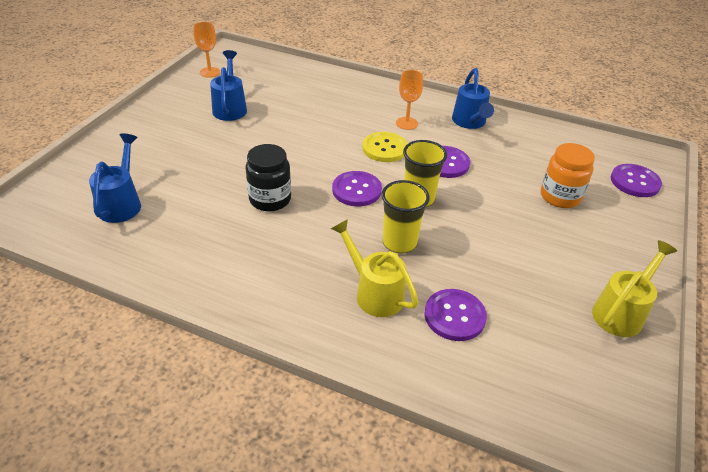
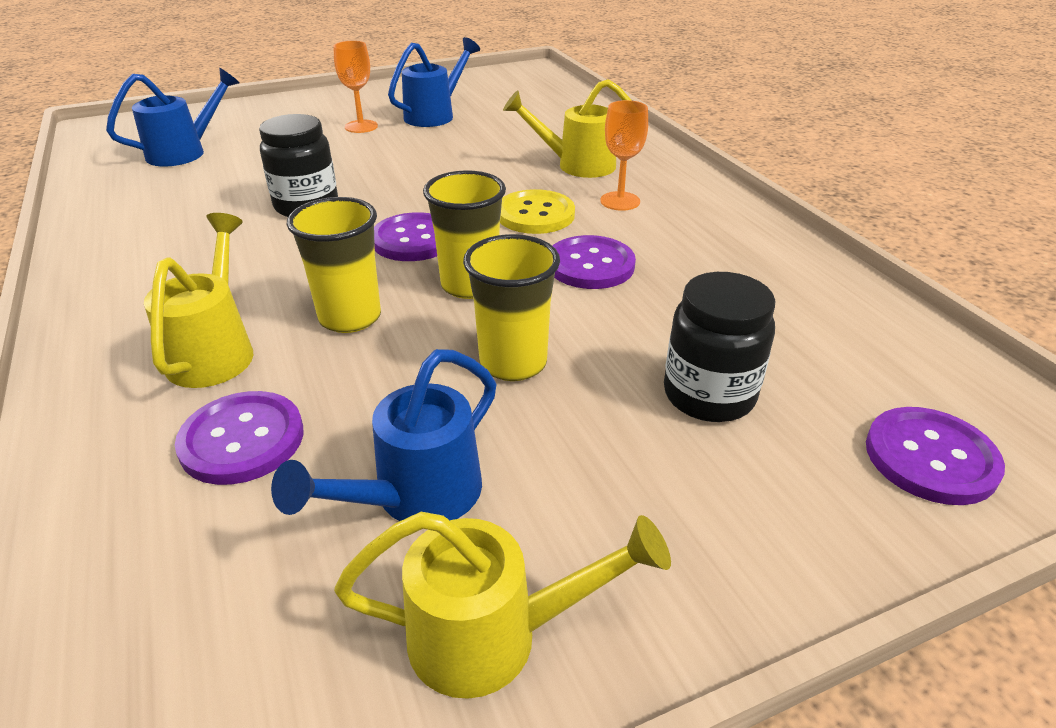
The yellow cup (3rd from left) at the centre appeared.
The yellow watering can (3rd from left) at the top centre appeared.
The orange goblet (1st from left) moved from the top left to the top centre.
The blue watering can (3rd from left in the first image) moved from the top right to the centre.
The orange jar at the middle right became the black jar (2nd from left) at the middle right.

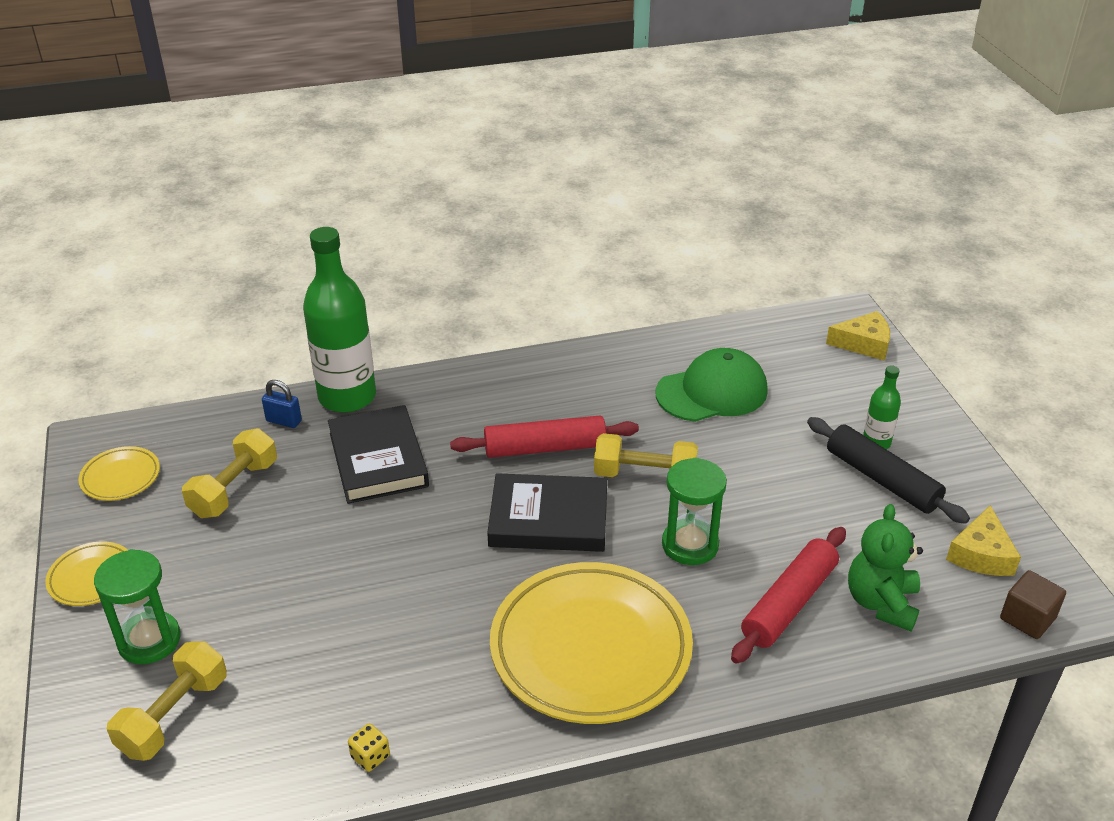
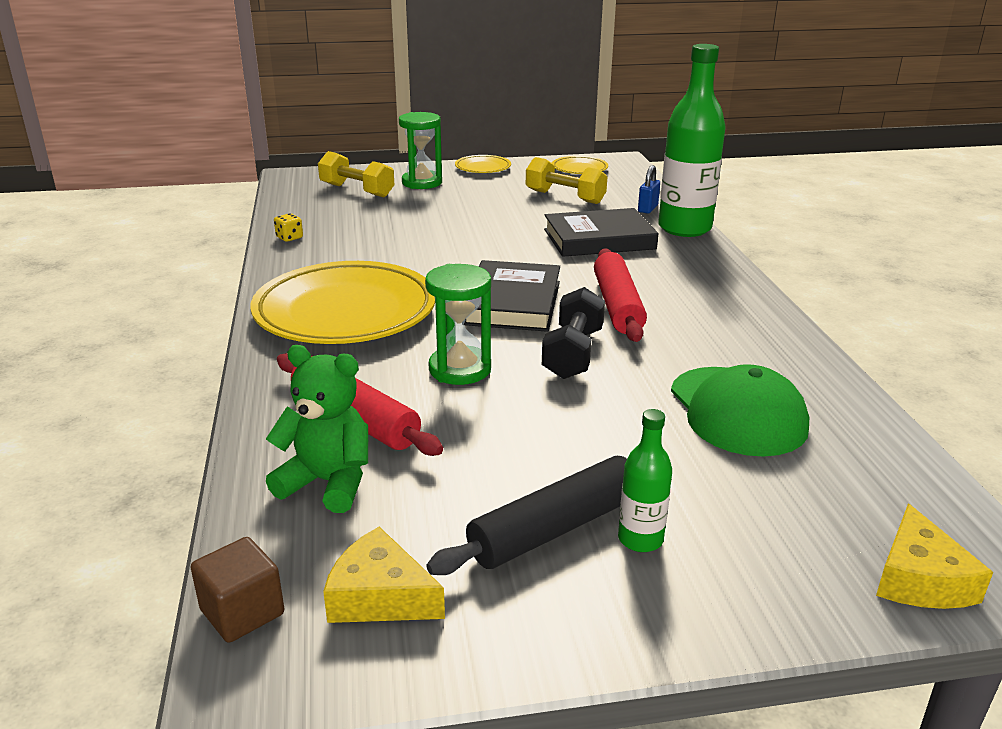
The yellow dumbbell (3rd from left) at the centre became the black dumbbell at the centre.

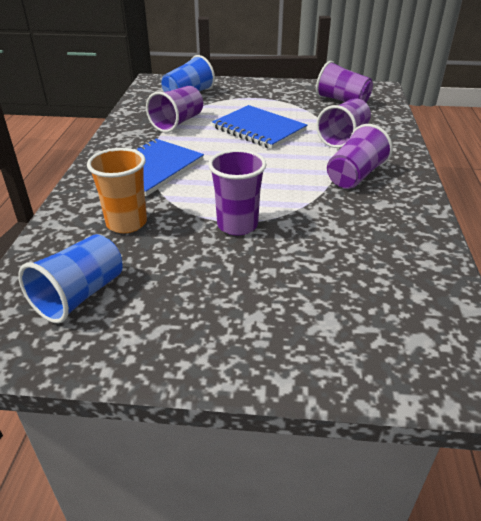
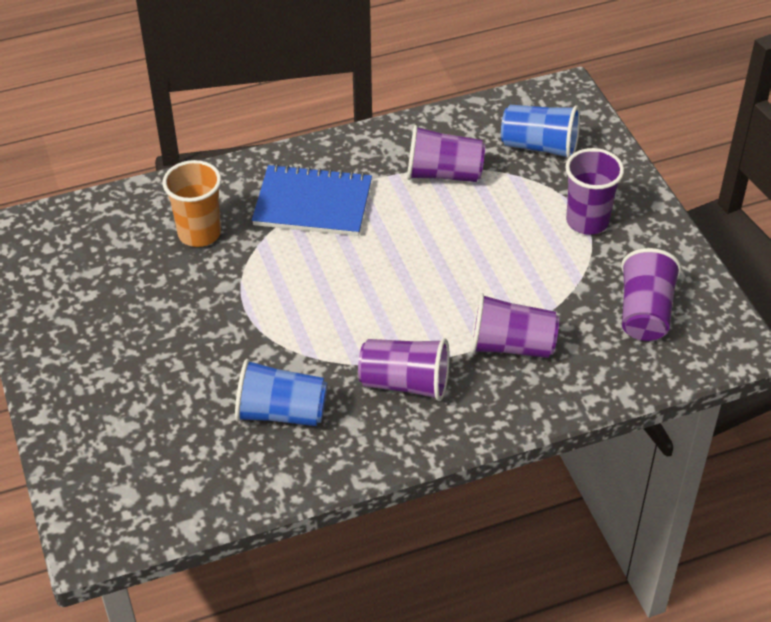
The blue notebook (2nd from left) at the top centre disappeared.
The blue cup (1st from left) moved from the middle left to the centre.
The purple cup (2nd from left in the first image) moved from the centre to the top right.

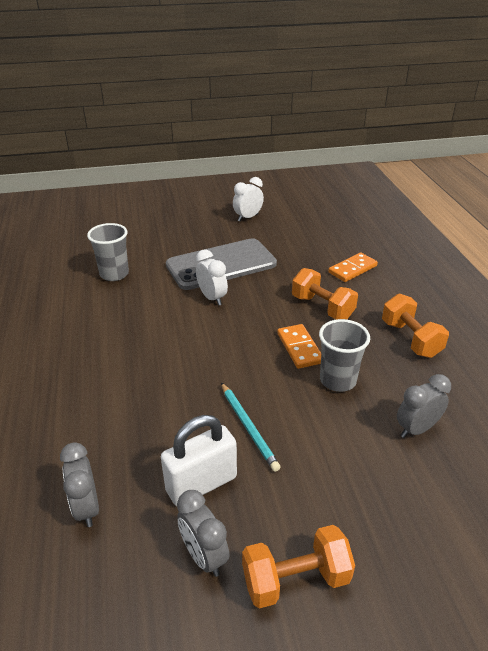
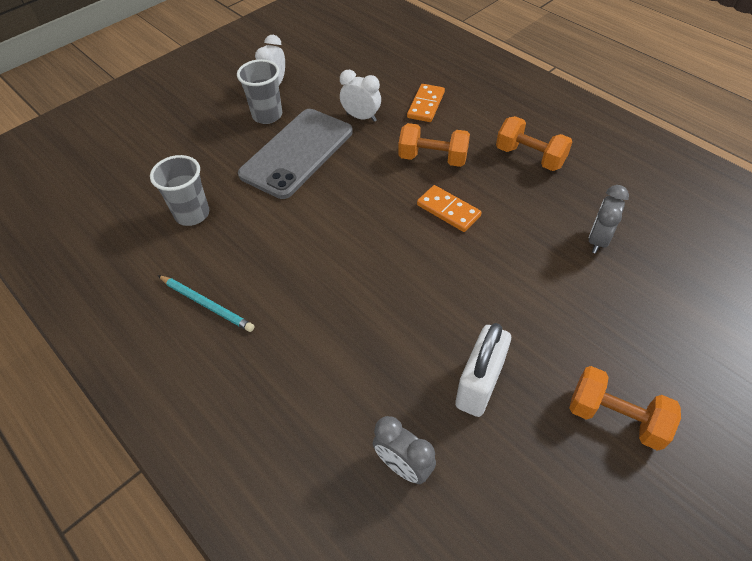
The grey clock (2nd from left) at the bottom centre disappeared.
The white clock (1st from left in the first image) moved from the centre to the top centre.
The turquoise pencil moved from the centre to the middle left.
The grey cup (2nd from left) moved from the middle right to the top centre.
The orange dumbbell (1st from left in the first image) at the bottom centre turned 75 degrees clockwise.

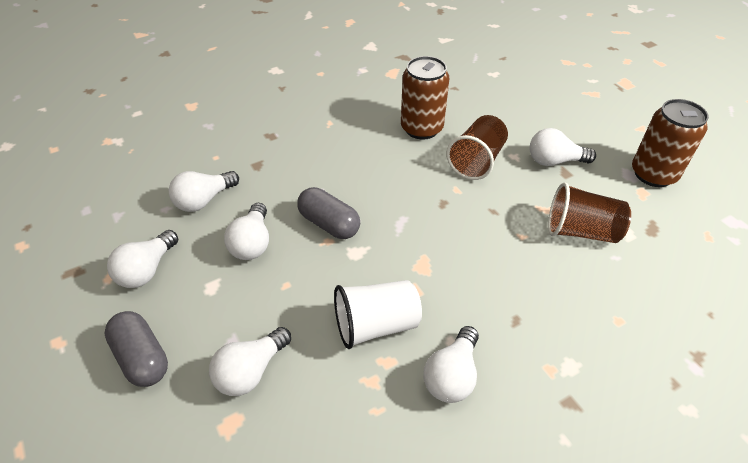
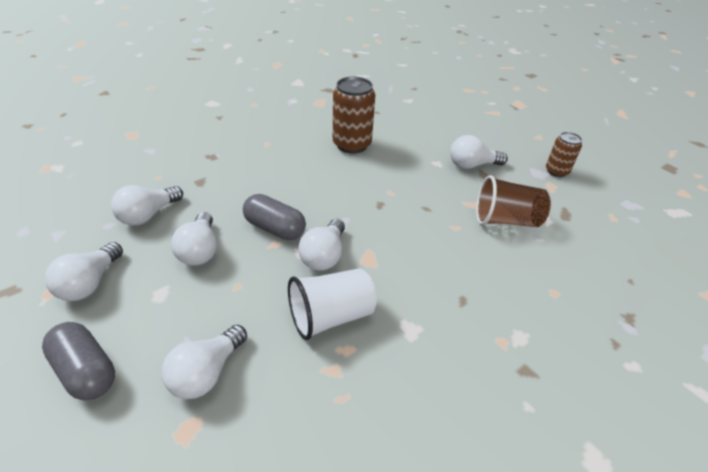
The brown cup (1st from left) at the top centre disappeared.
The white light bulb (5th from left) moved from the bottom centre to the centre.
The brown can (2nd from left) at the top right changed to 0.59 times the size.

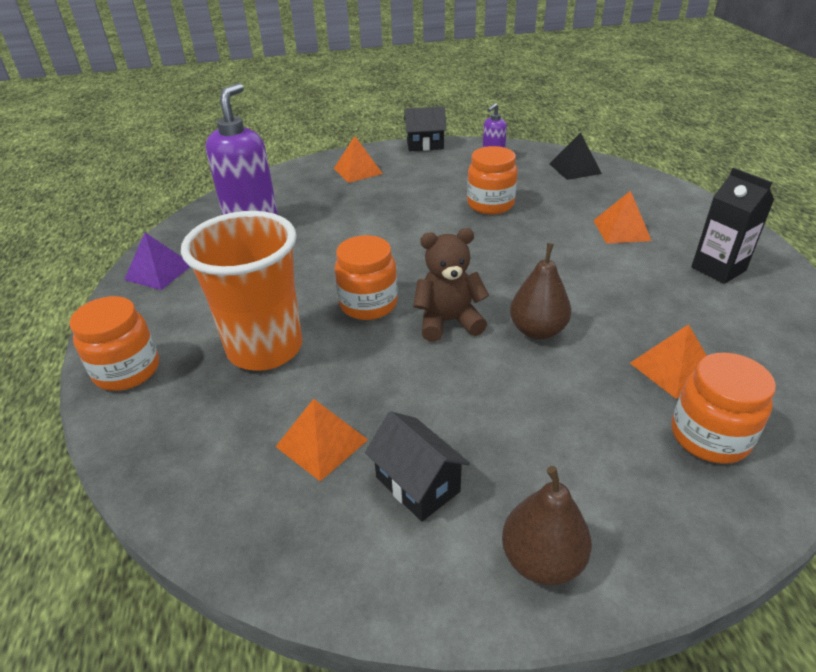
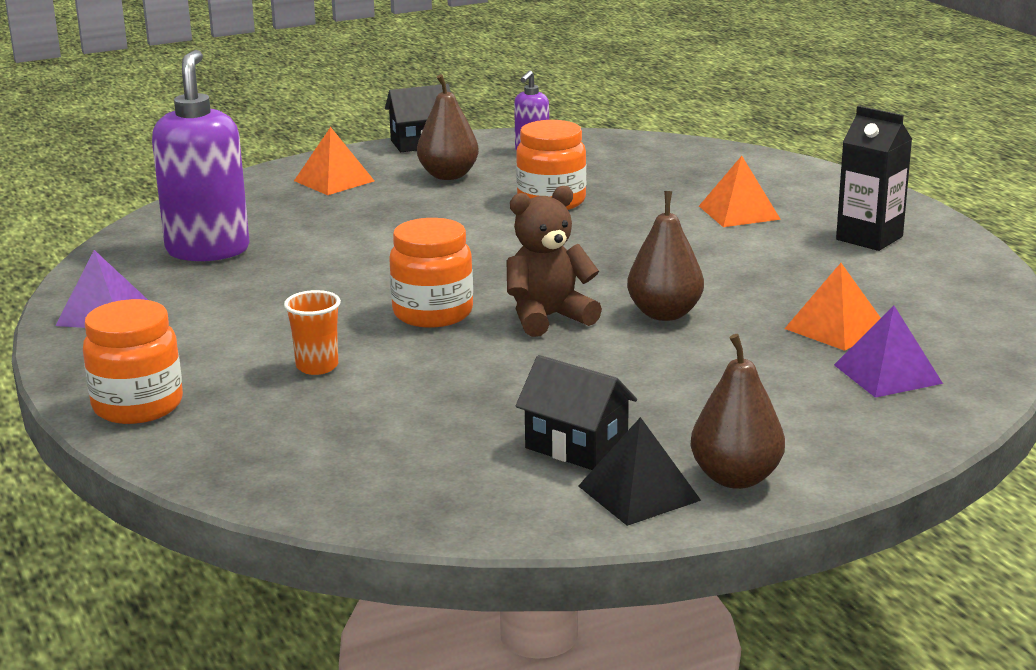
The orange pyramid (1st from left) at the centre disappeared.
The brown pear (1st from left) at the top centre appeared.
The black pyramid moved from the top right to the bottom centre.
The orange jar (4th from left) at the middle right was replaced by the purple pyramid (2nd from left) at the middle right.
The orange cup at the middle left changed to 0.41 times the size.

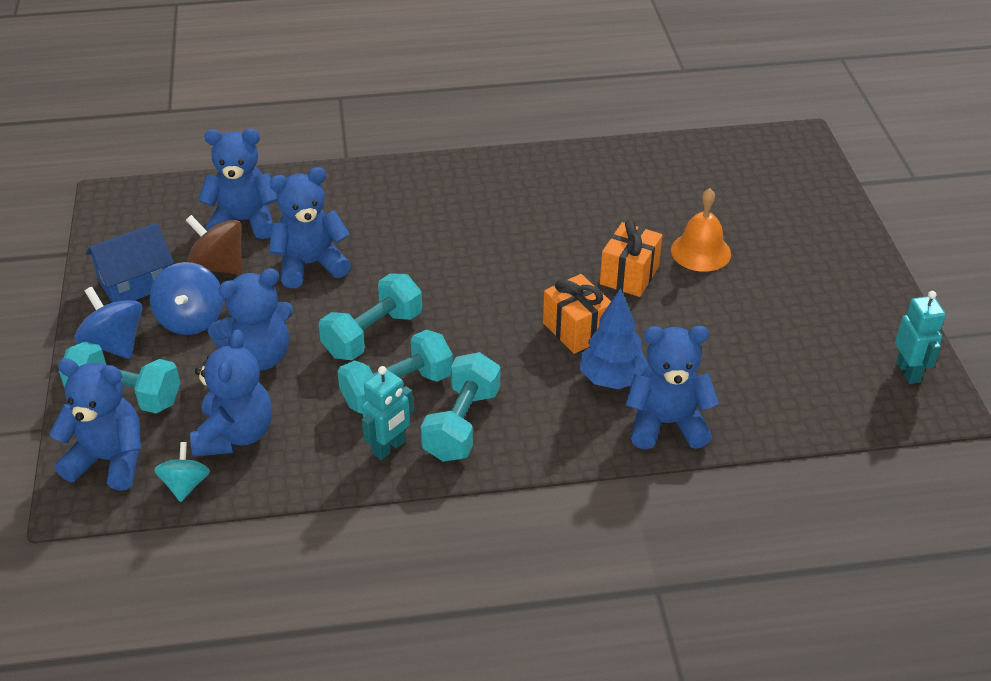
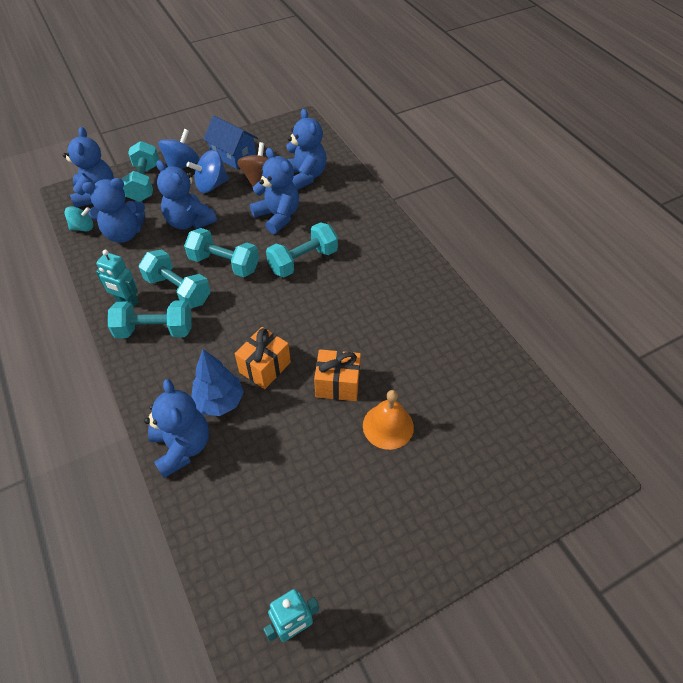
The turquoise dumbbell (5th from left) at the centre appeared.

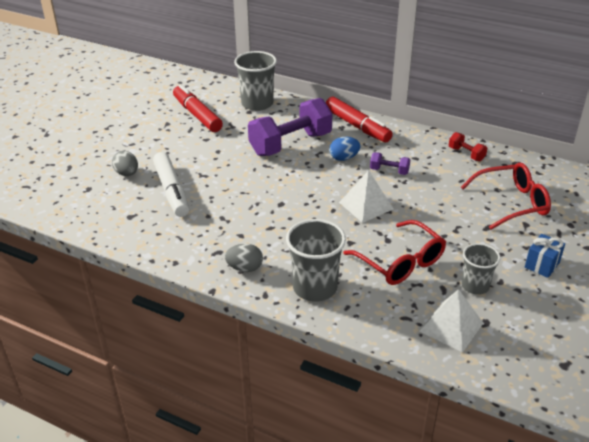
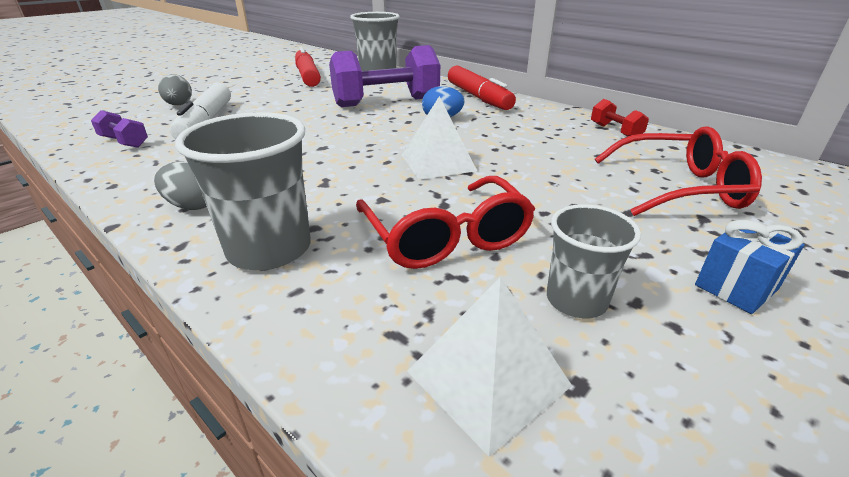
The purple dumbbell (2nd from left in the first image) moved from the centre to the top left.

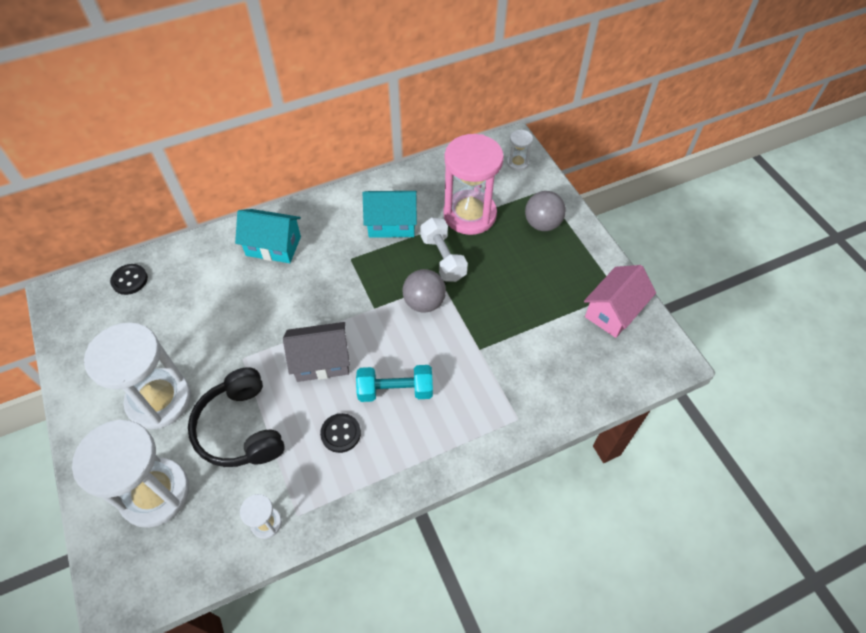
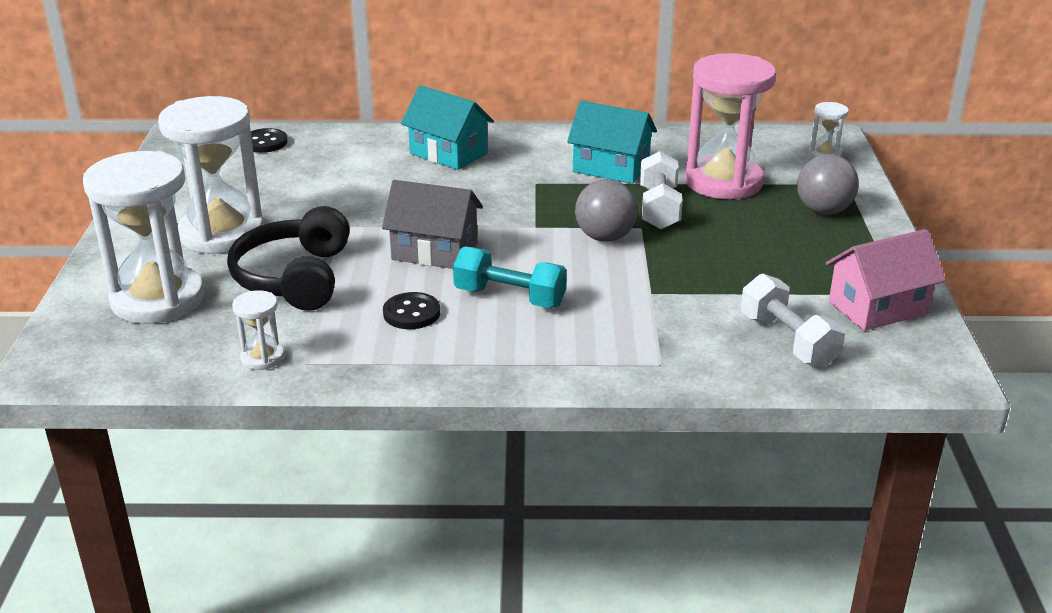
The white dumbbell (2nd from left) at the middle right appeared.

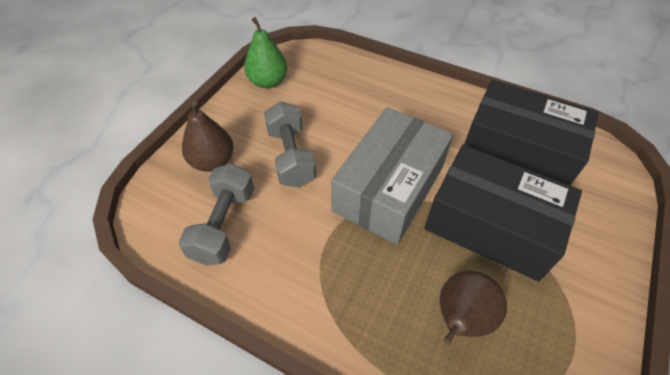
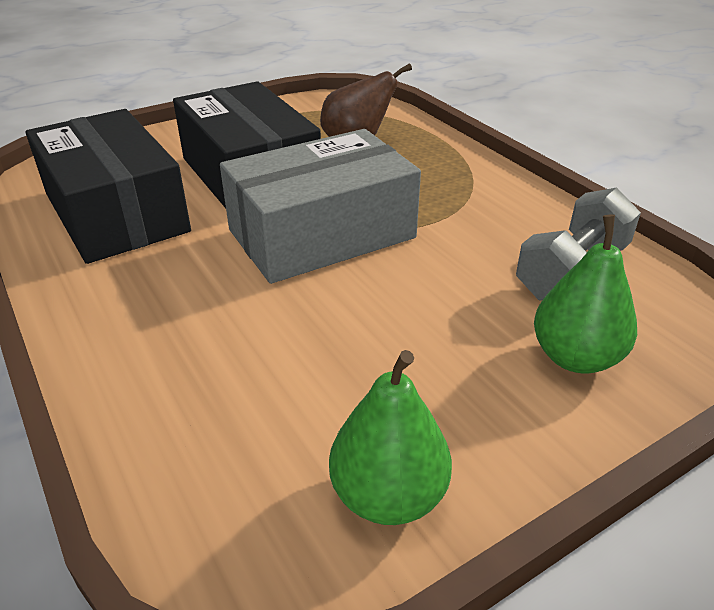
The grey dumbbell (2nd from left) at the centre disappeared.
The brown pear (1st from left) at the middle left became the green pear (2nd from left) at the middle right.

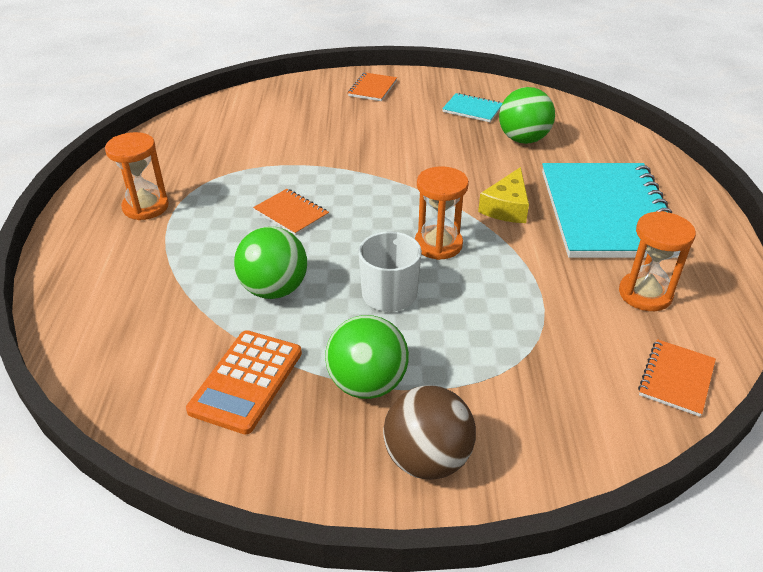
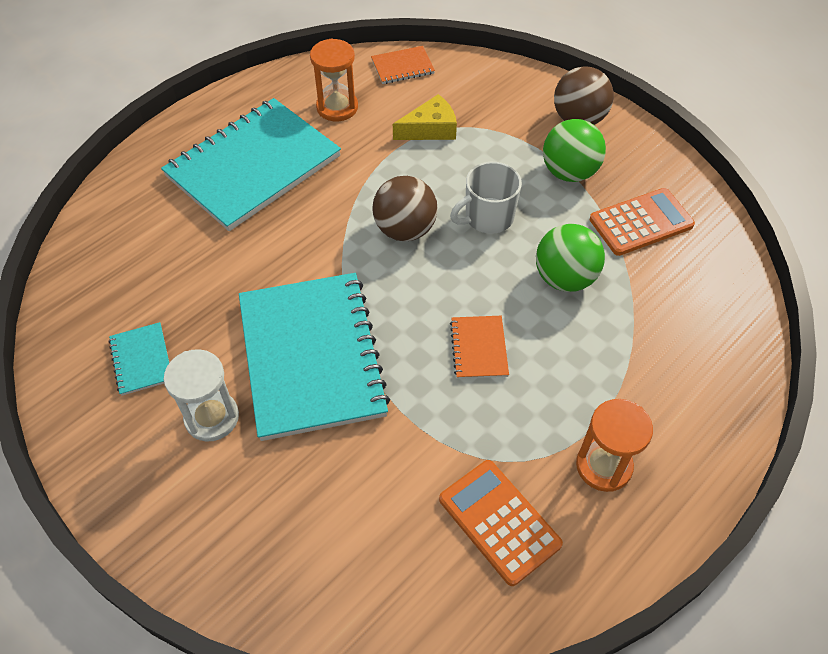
The orange notebook (2nd from left) at the top centre disappeared.
The green ball (3rd from left) at the top right disappeared.
The white hourglass at the middle left appeared.
The turquoise notebook (3rd from left) at the centre appeared.
The orange calculator (1st from left) at the bottom centre appeared.
The yellow cheese moved from the centre to the top centre.
The orange hourglass (2nd from left) at the centre was replaced by the brown ball (1st from left) at the top centre.

